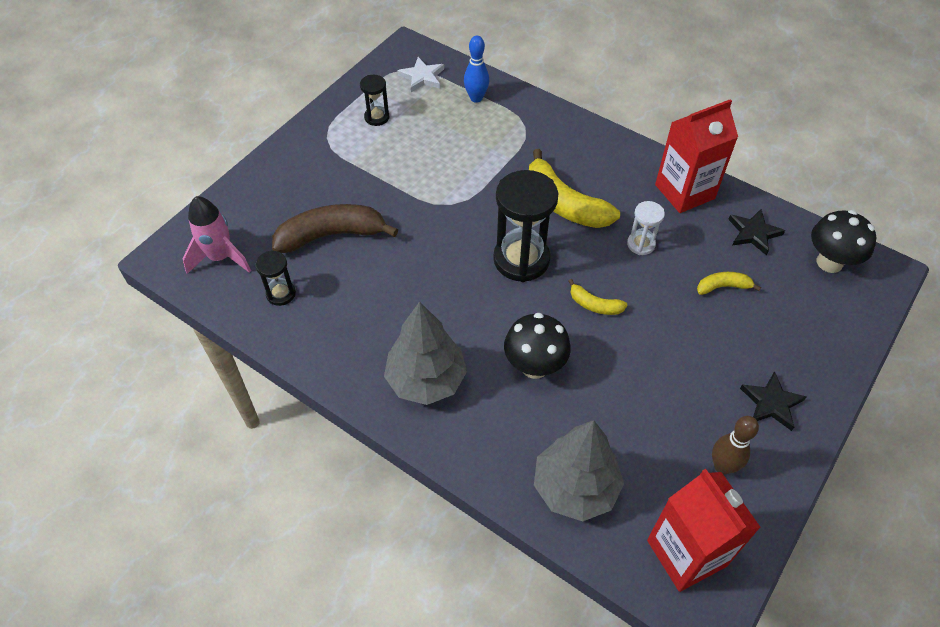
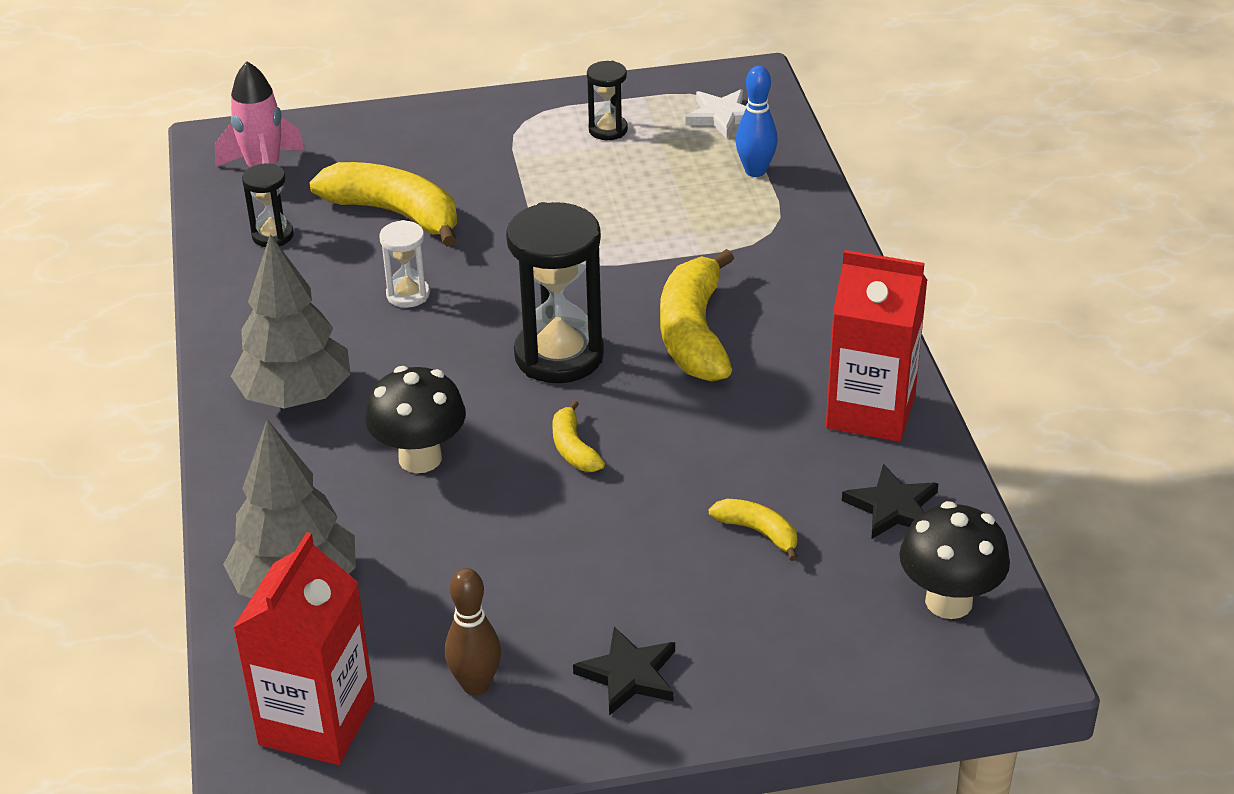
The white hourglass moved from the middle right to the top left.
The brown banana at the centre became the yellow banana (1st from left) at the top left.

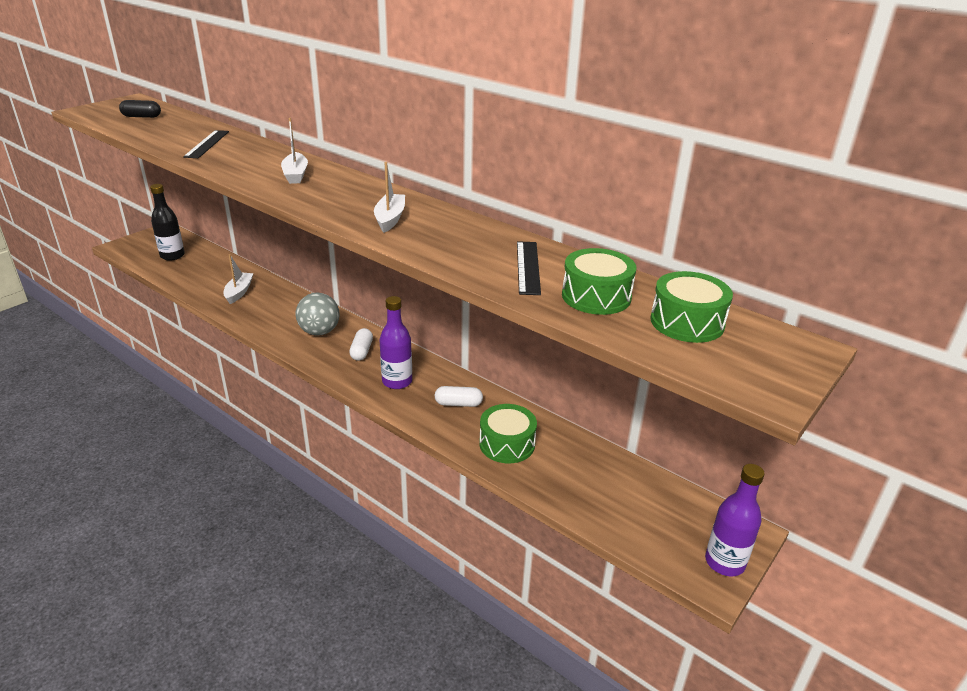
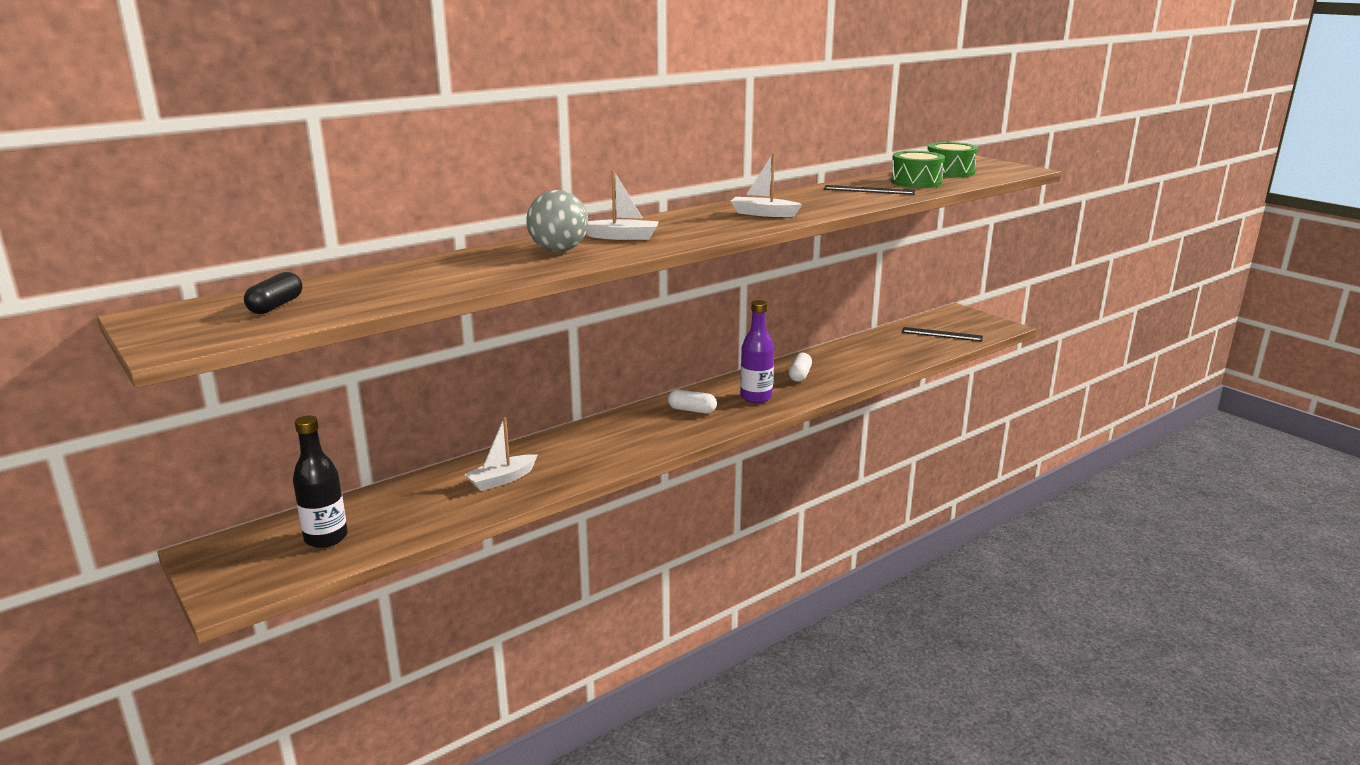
The green drum (1st from left) at the centre disappeared.
The purple bottle (2nd from left) at the bottom right disappeared.
The black ruler (1st from left in the first image) moved from the top left to the middle right.
The grey ball moved from the middle left to the top centre.
The white boat (1st from left) at the middle left turned 60 degrees counterclockwise.

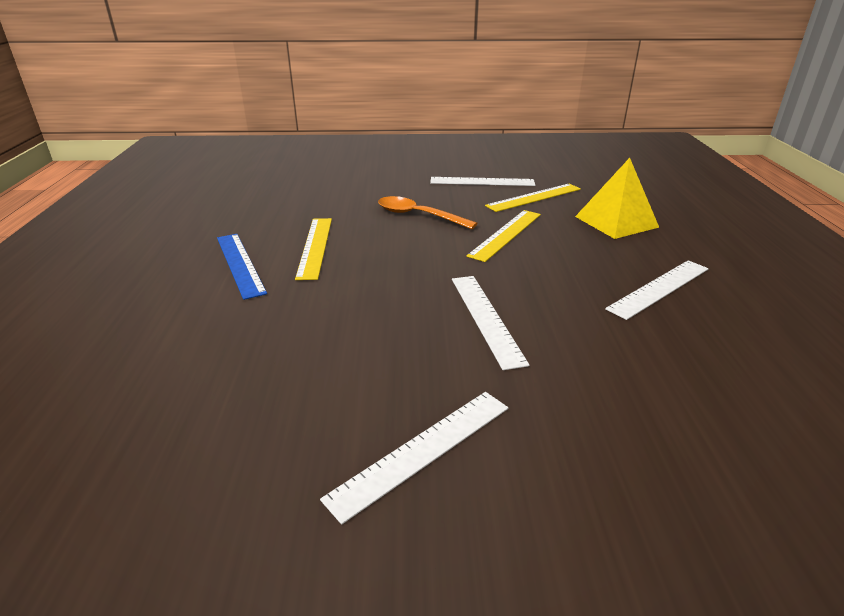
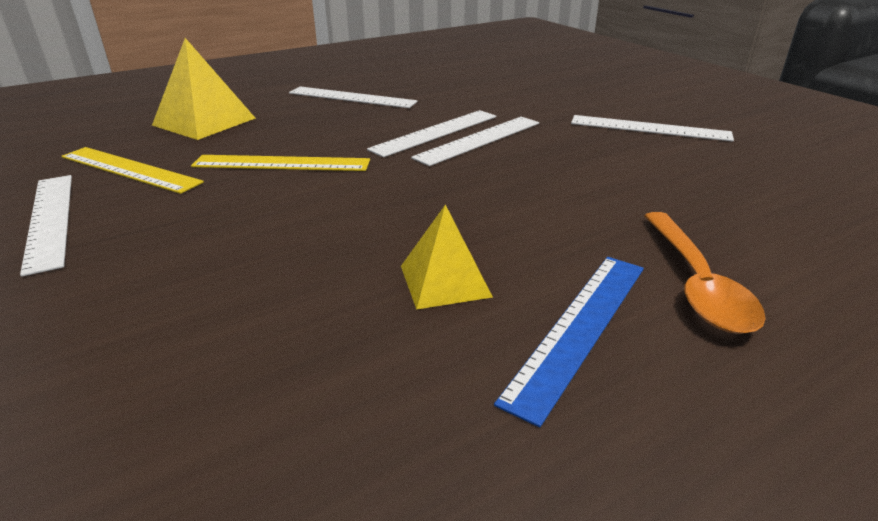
The white ruler (3rd from left) at the top centre appeared.
The orange spoon moved from the centre to the middle right.
The yellow ruler (1st from left) at the centre was replaced by the yellow pyramid (2nd from left) at the centre.

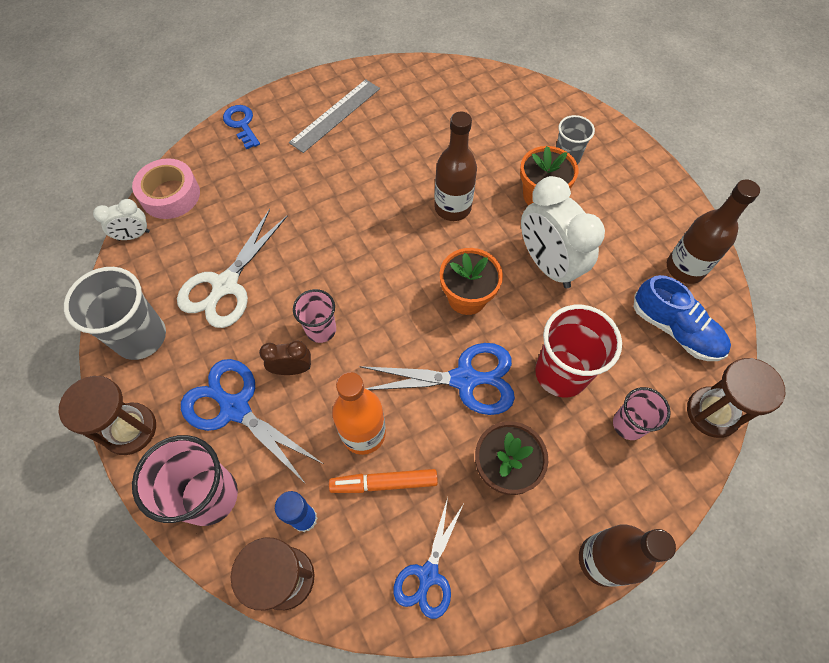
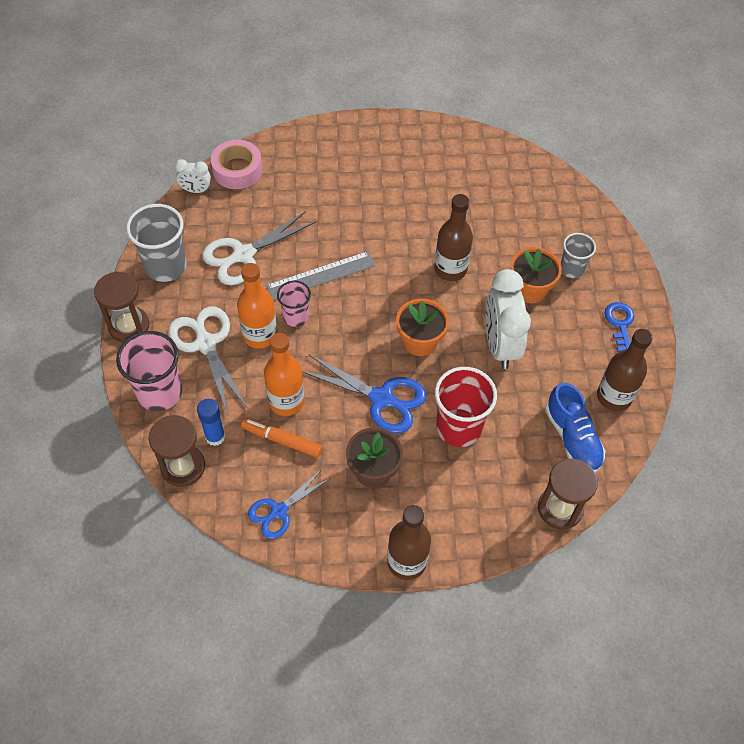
The pink cup (3rd from left) at the middle right disappeared.
The blue key moved from the top left to the middle right.
The grey ruler moved from the top centre to the centre.
The brown clock at the centre was replaced by the orange bottle (1st from left) at the centre.
The blue scissors (1st from left) at the middle left became the white scissors (1st from left) at the middle left.

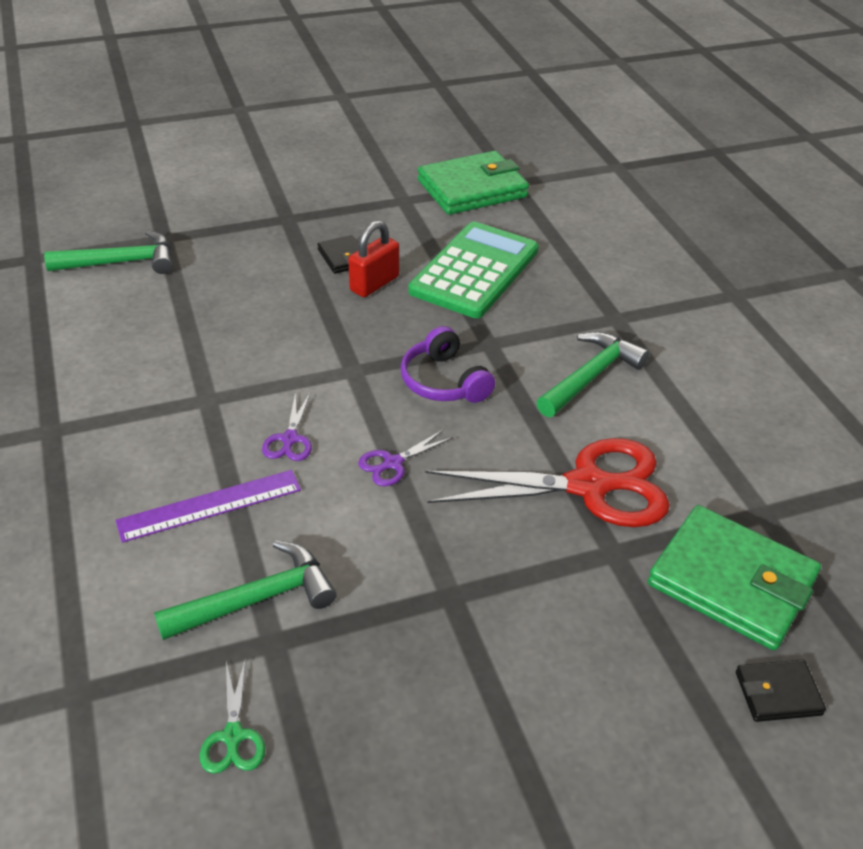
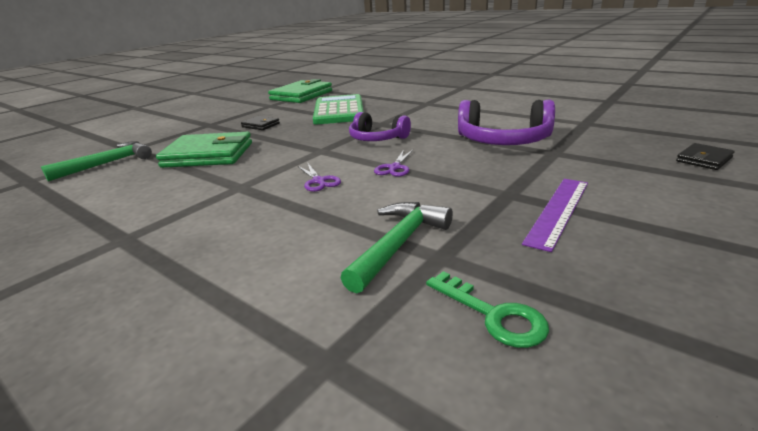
The red padlock at the top centre disappeared.
The green hammer (3rd from left) at the middle right disappeared.
The purple ruler moved from the middle left to the middle right.
The green wallet (2nd from left in the first image) moved from the bottom right to the middle left.
The green scissors at the bottom left was replaced by the green key at the bottom centre.
The red scissors at the centre was replaced by the purple headphones (2nd from left) at the top right.

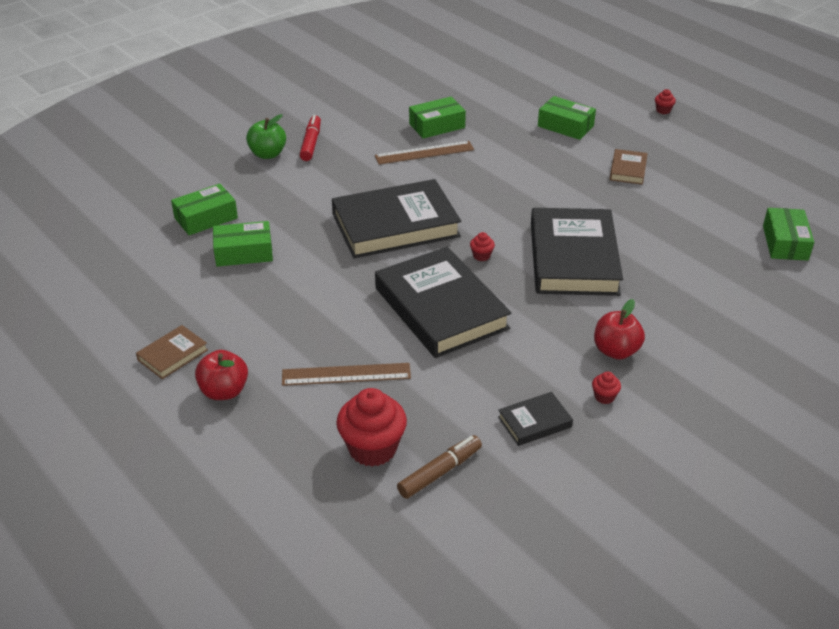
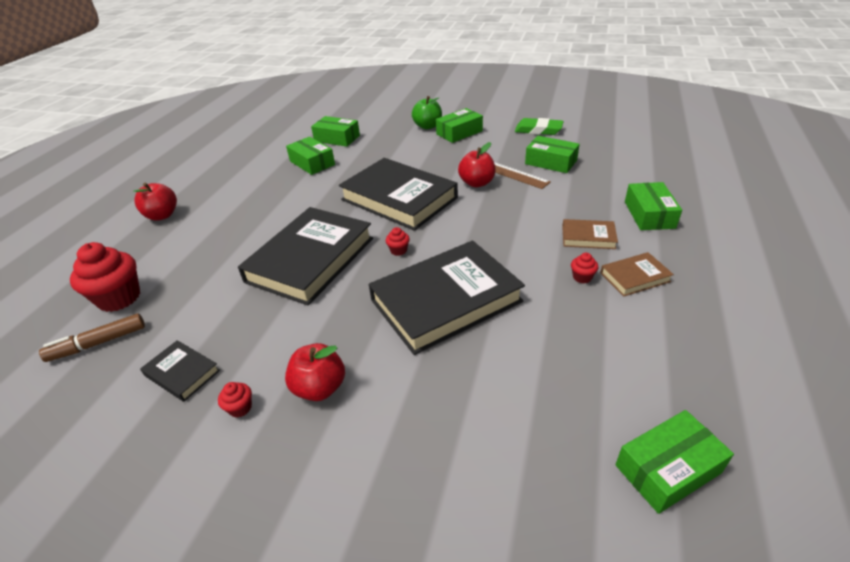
The brown ruler (1st from left) at the centre disappeared.
The red apple (3rd from left) at the top centre appeared.
The green eraser at the top centre appeared.
The brown book (1st from left) moved from the middle left to the middle right.
The red cupcake (4th from left) moved from the top right to the middle right.
The red marker at the top centre was replaced by the green box (3rd from left) at the top centre.
The brown marker at the bottom centre turned 135 degrees clockwise.

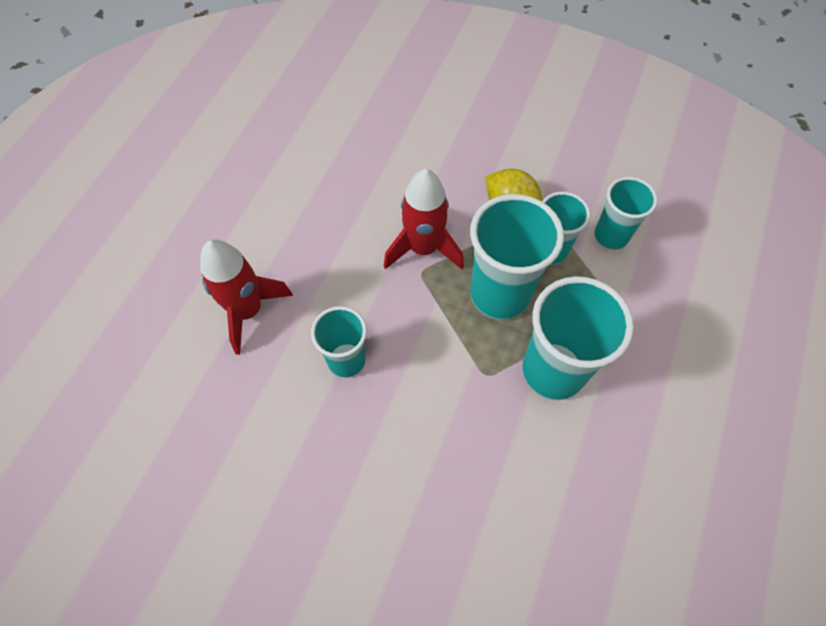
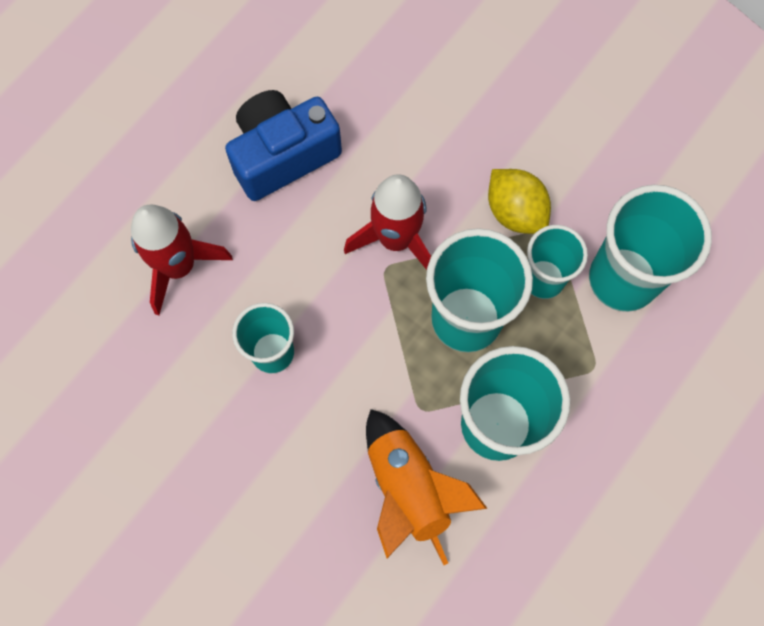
The blue camera at the top centre appeared.
The orange rocket at the bottom centre appeared.
The turquoise cup (5th from left) at the middle right changed to 1.64 times the size.

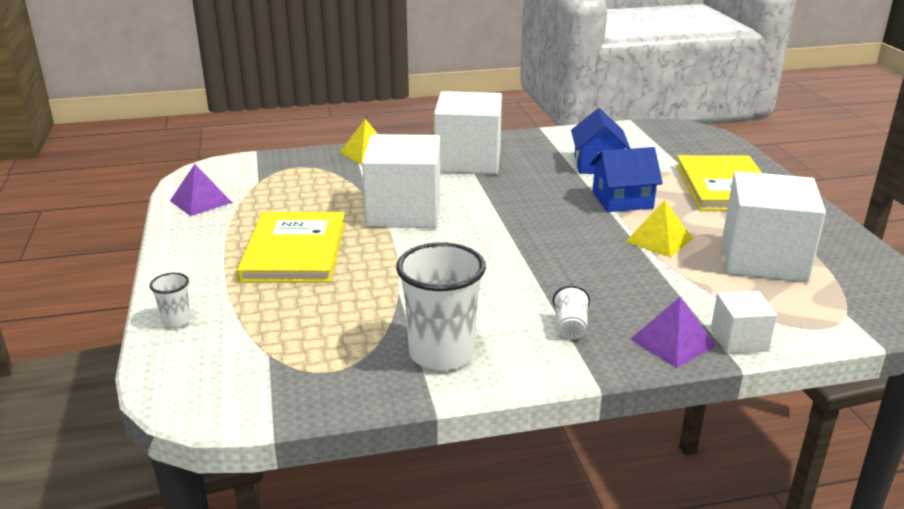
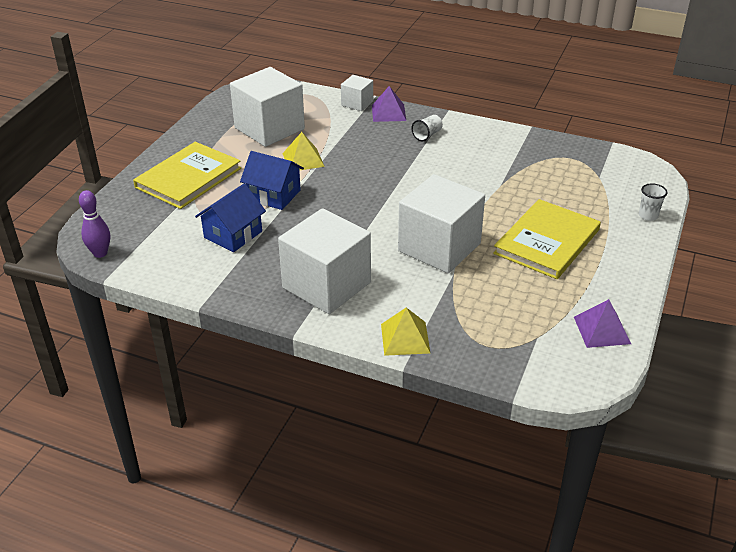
The white cup (2nd from left) at the centre disappeared.
The purple bowling pin at the middle left appeared.

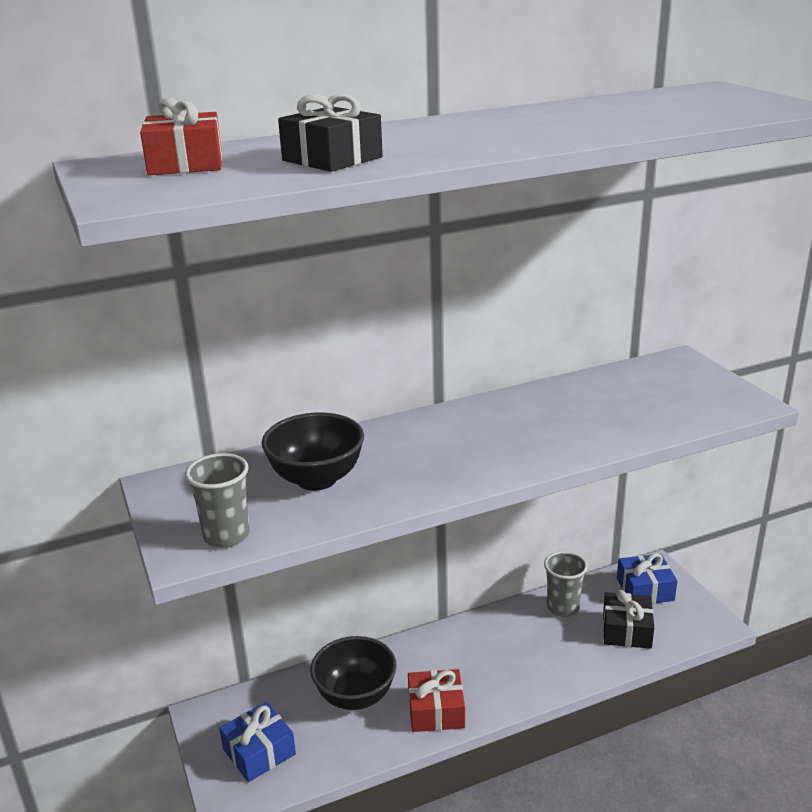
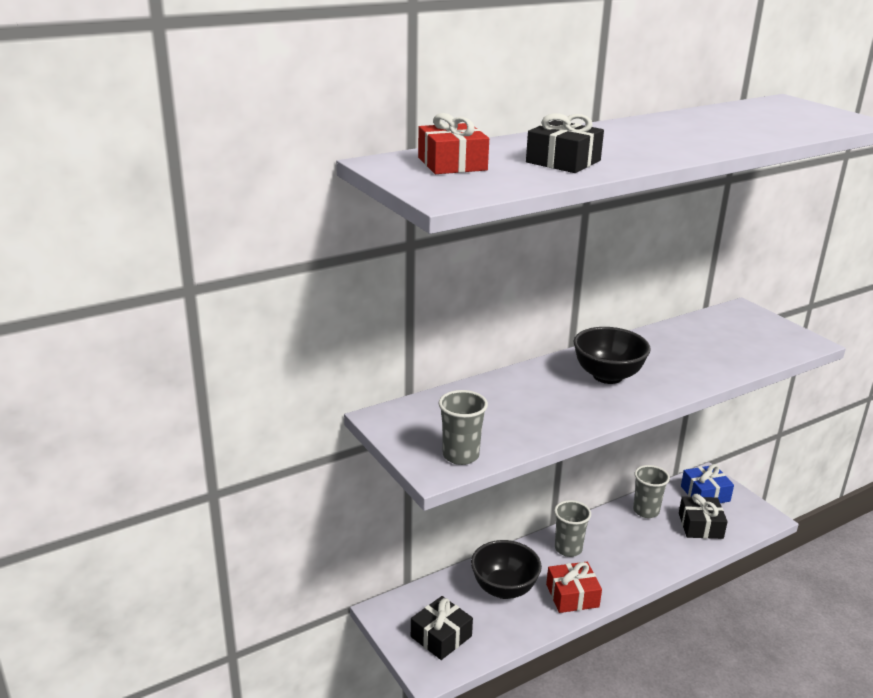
The grey cup (2nd from left) at the bottom centre appeared.
The black bowl (1st from left in the first image) moved from the centre to the middle right.
The blue gift (1st from left) at the bottom left became the black gift (1st from left) at the bottom centre.

